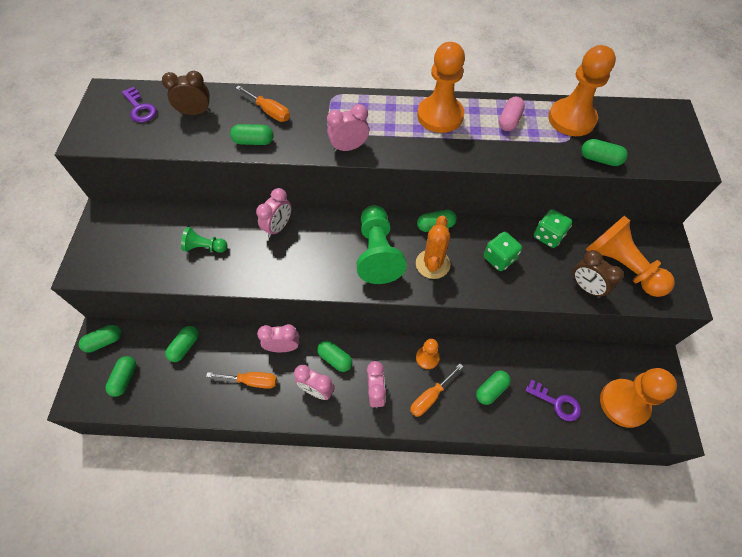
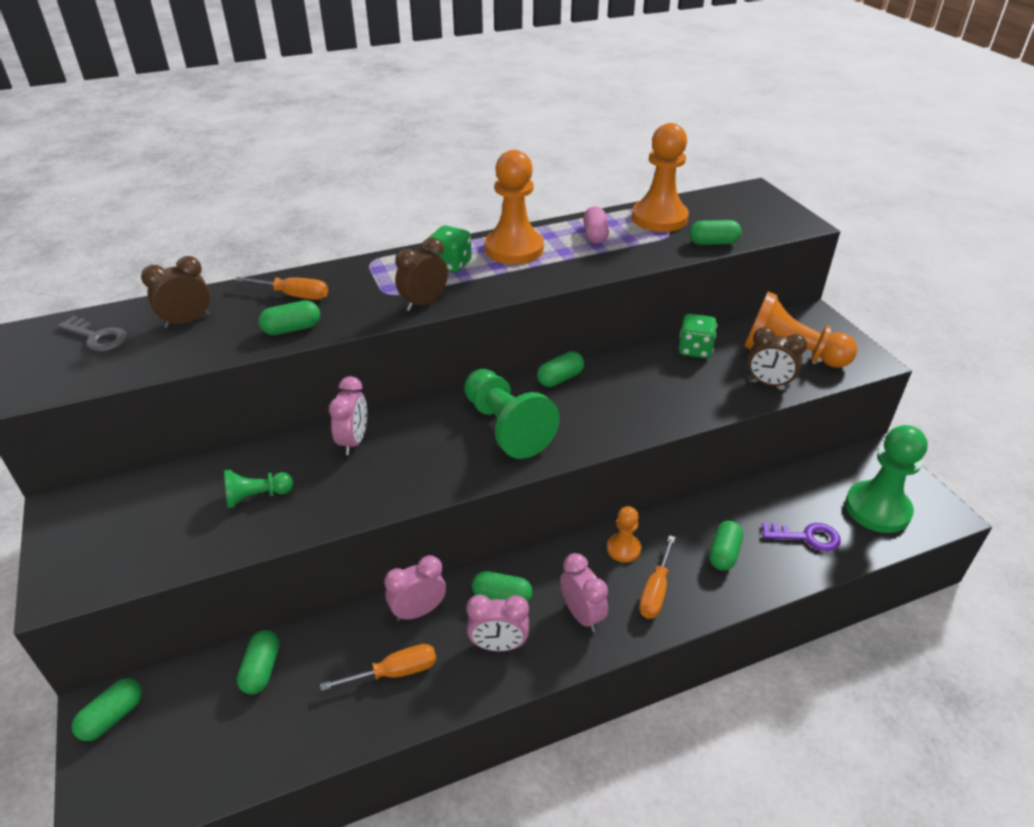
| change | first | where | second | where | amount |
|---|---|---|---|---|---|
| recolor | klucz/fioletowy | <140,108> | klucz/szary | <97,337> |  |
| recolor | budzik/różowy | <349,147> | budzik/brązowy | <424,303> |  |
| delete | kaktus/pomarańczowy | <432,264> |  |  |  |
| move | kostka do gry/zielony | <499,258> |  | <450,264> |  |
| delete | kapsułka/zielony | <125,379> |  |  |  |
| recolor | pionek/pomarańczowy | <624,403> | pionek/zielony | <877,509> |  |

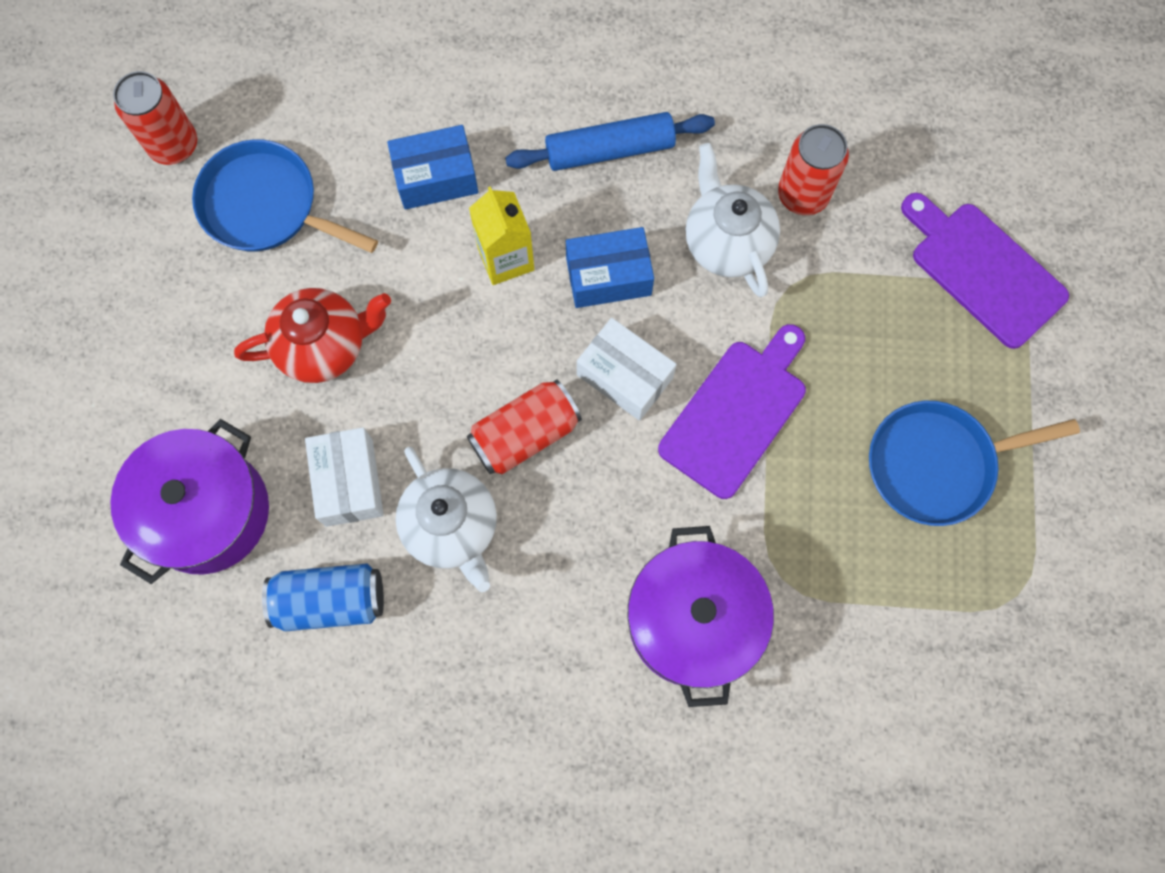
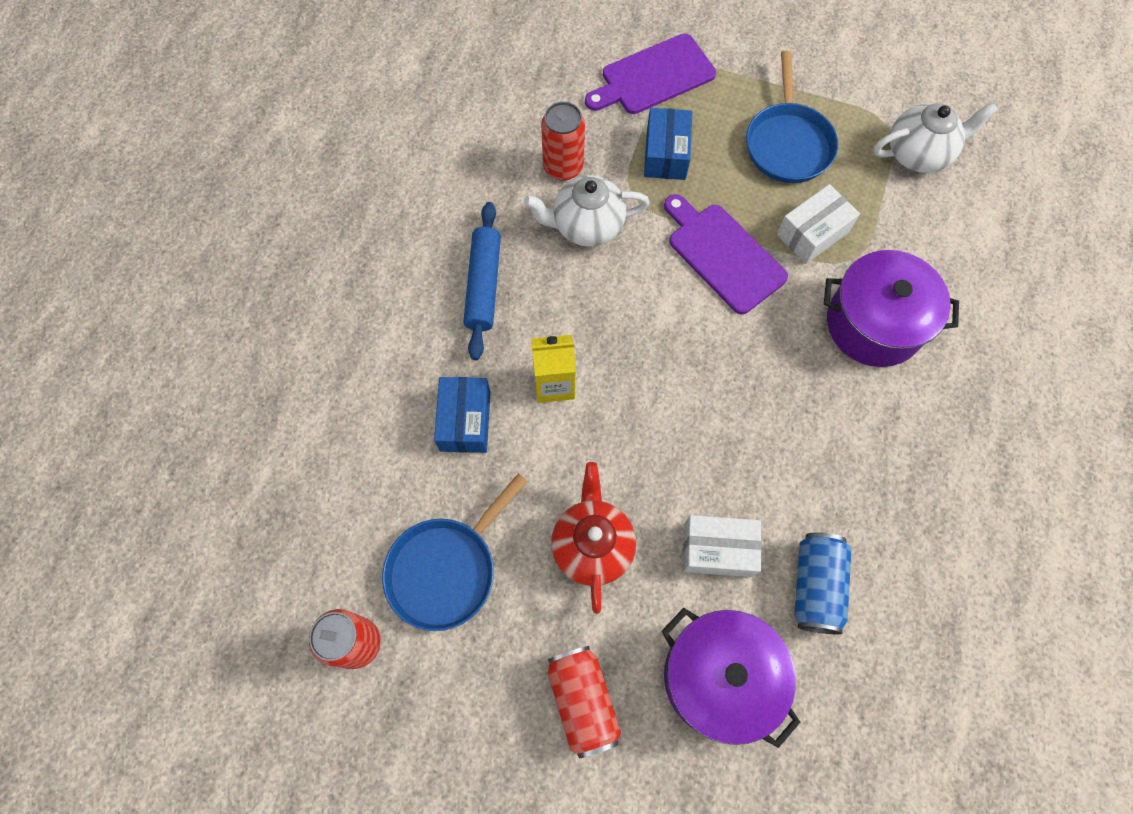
| change | first | where | second | where | amount |
|---|---|---|---|---|---|
| move | pudełko/niebieski | <608,276> |  | <666,154> |  |
| move | pudełko/biały | <624,376> |  | <812,233> |  |
| move | puszka/czerwony | <525,434> |  | <582,701> |  |
| move | imbryk/biały | <452,527> |  | <918,154> |  |

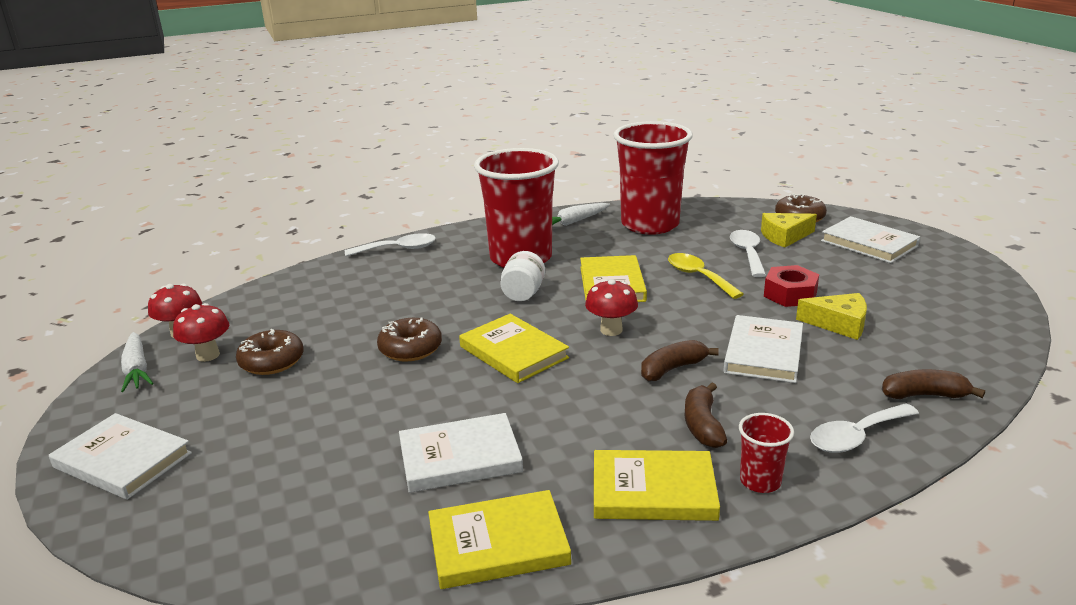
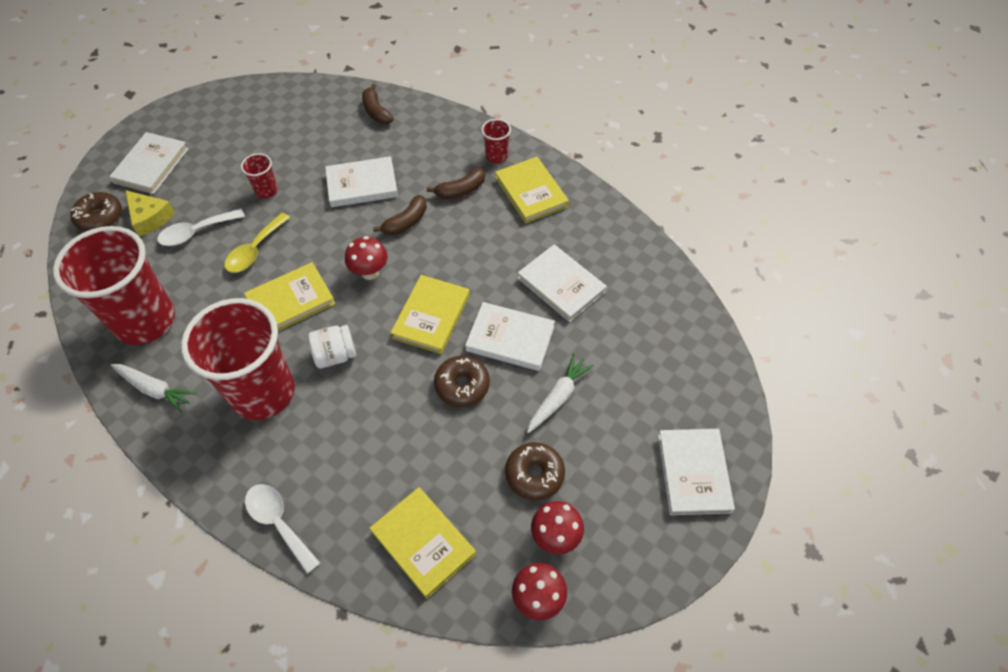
| change | first | where | second | where | amount |
|---|---|---|---|---|---|
| replace | nakrętka/czerwony | <790,294> | szklanka/czerwony | <266,191> |  |
| delete | ser/żółty | <839,324> |  |  |  |
| move | marchewka/biały | <137,369> |  | <558,397> |  |
| rotate | banan/brązowy | <672,369> |  | <406,222> | 75 degrees counterclockwise |
| delete | łyżka/biały | <856,436> |  |  |  |
| move | książka/żółty | <498,544> |  | <423,543> |  |
| insert |  |  | książka/biały | <510,339> |  |

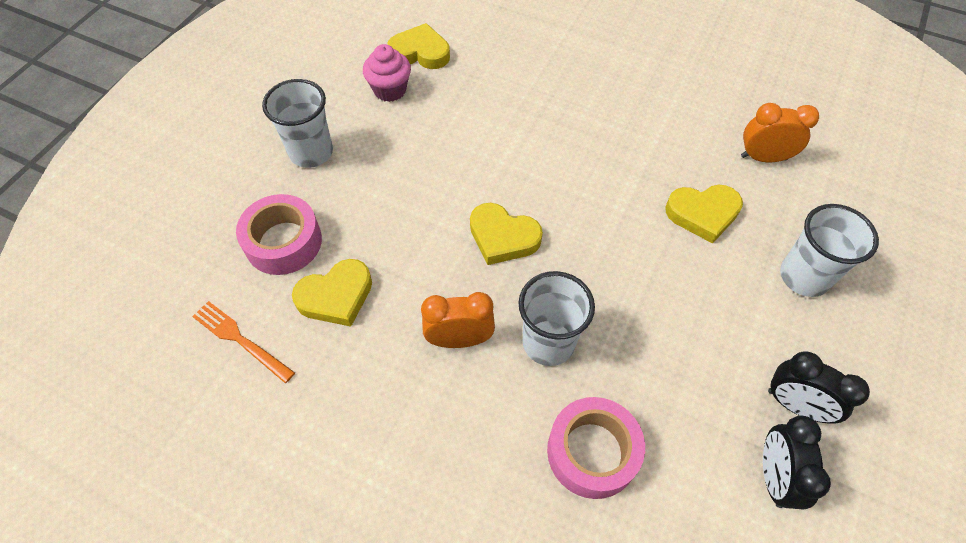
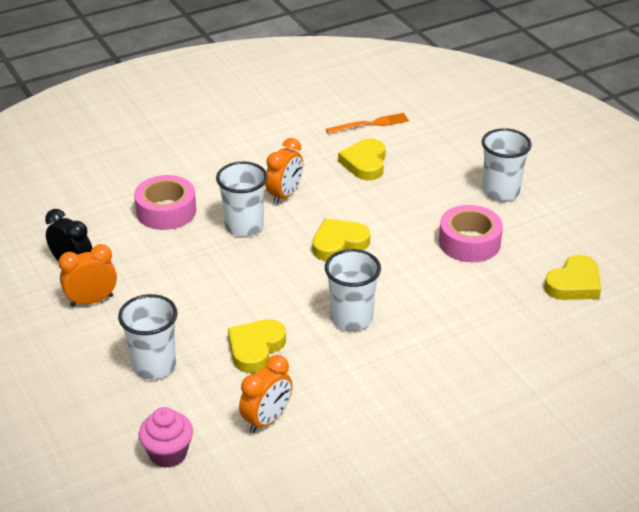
| change | first | where | second | where | amount |
|---|---|---|---|---|---|
| move | muffinka/różowy | <390,90> |  | <168,454> |  |
| move | taśma klejąca/różowy | <283,242> |  | <469,242> |  |
| recolor | budzik/czarny | <795,405> | budzik/pomarańczowy | <91,301> |  |
| insert |  |  | szklanka/biały | <351,318> |  |

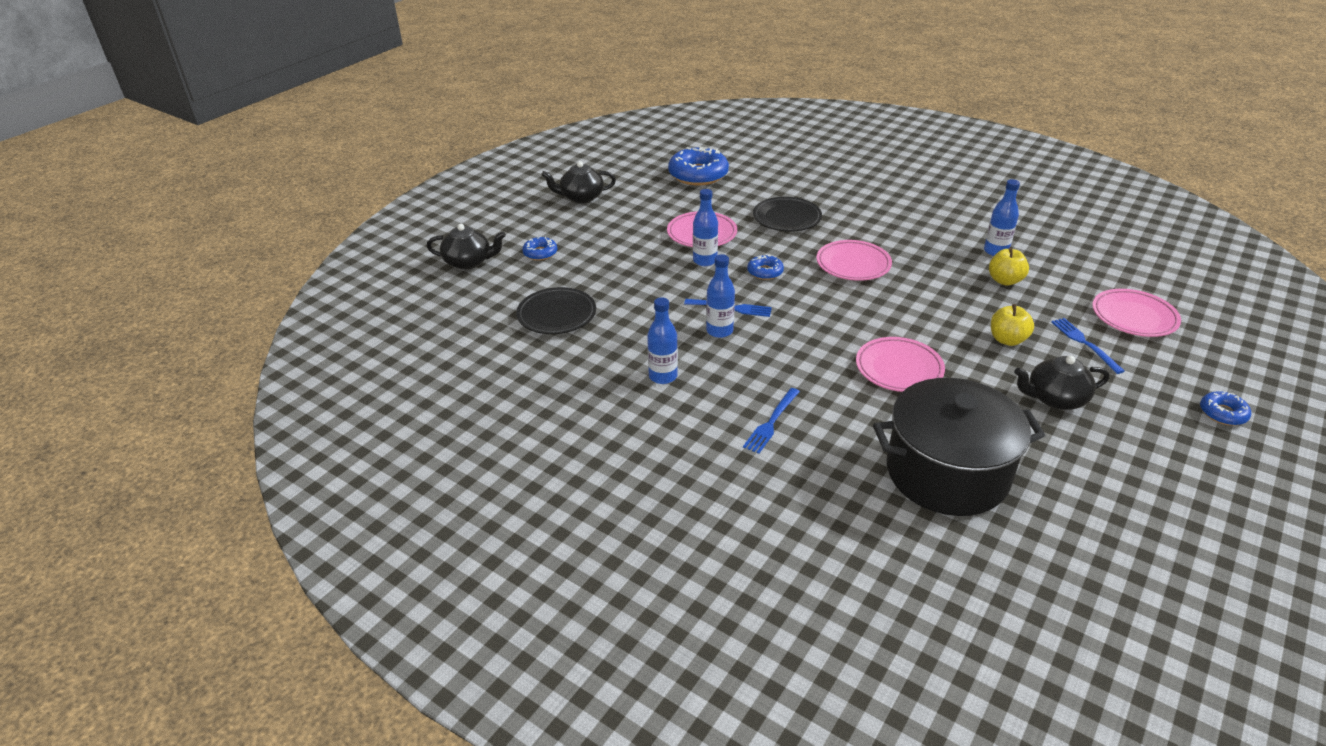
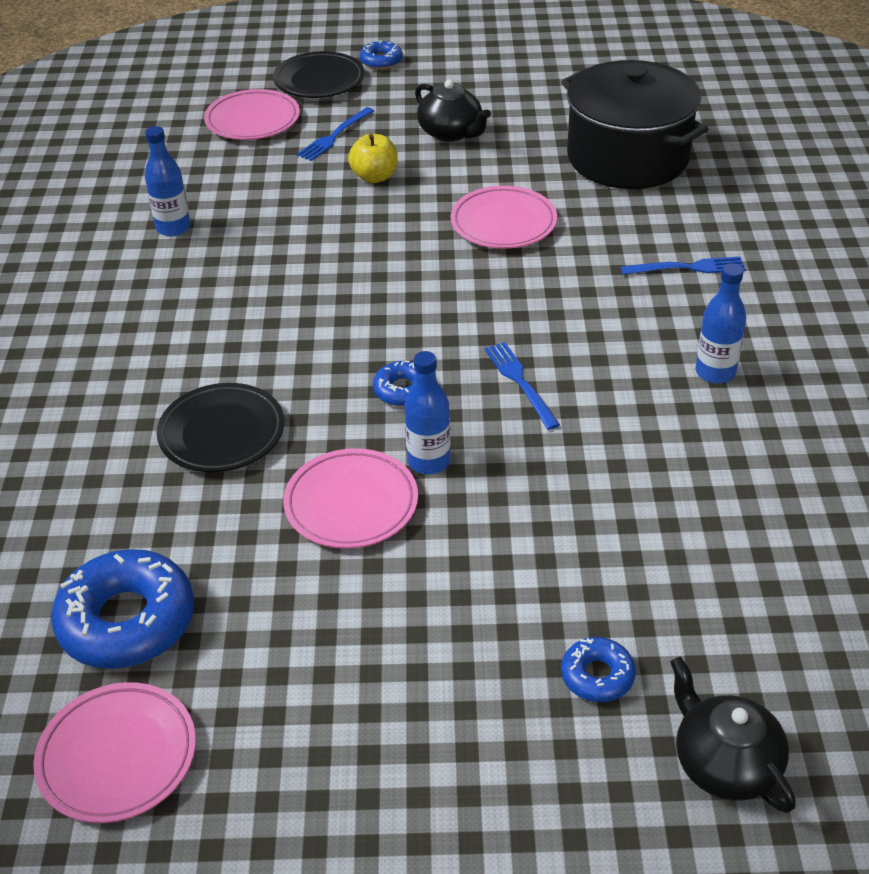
| change | first | where | second | where | amount |
|---|---|---|---|---|---|
| delete | imbryk/czarny | <581,197> |  |  |  |
| move | talerz/różowy | <853,264> |  | <117,756> |  |
| delete | jabłko/żółty | <1004,280> |  |  |  |
| delete | butelka/niebieski | <719,331> |  |  |  |
| move | talerz/czarny | <557,315> |  | <319,81> |  |

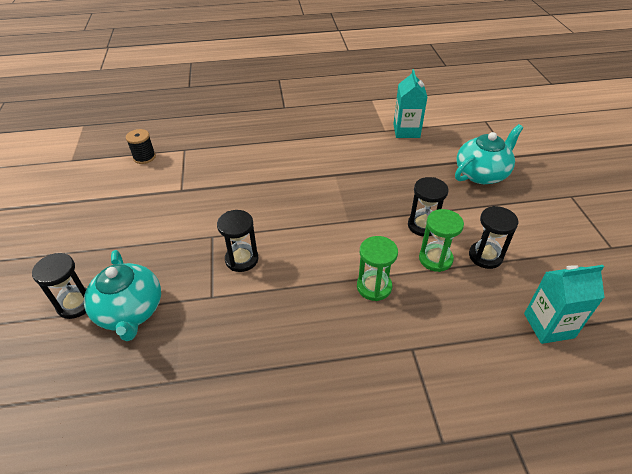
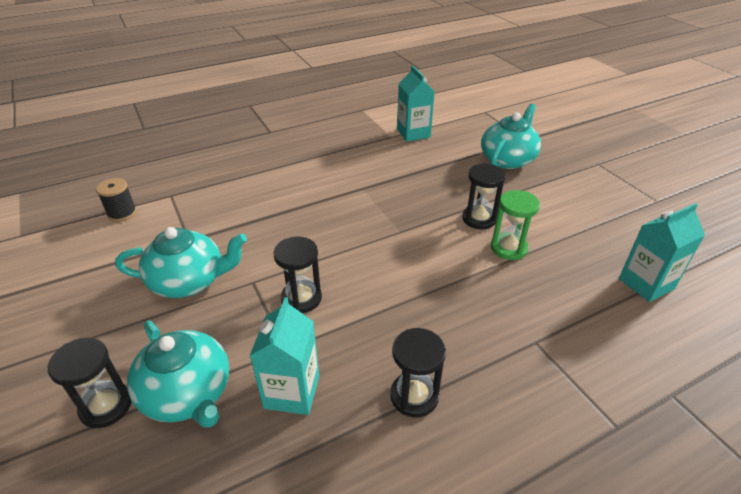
| change | first | where | second | where | amount |
|---|---|---|---|---|---|
| move | klepsydra/czarny | <485,256> |  | <414,396> |  |
| delete | klepsydra/zielony | <374,287> |  |  |  |
| insert |  |  | imbryk/turkusowy | <189,281> |  |
| insert |  |  | karton mleka/turkusowy | <292,392> |  |

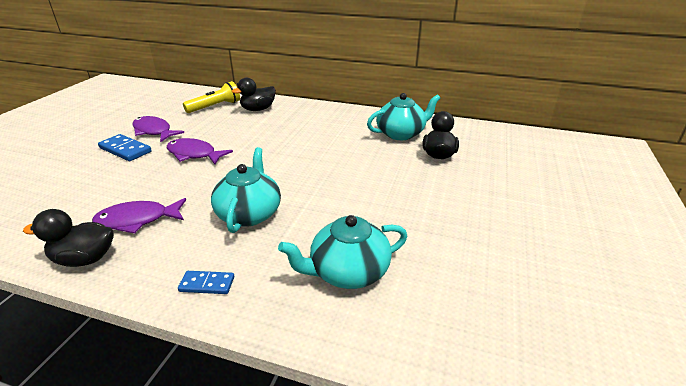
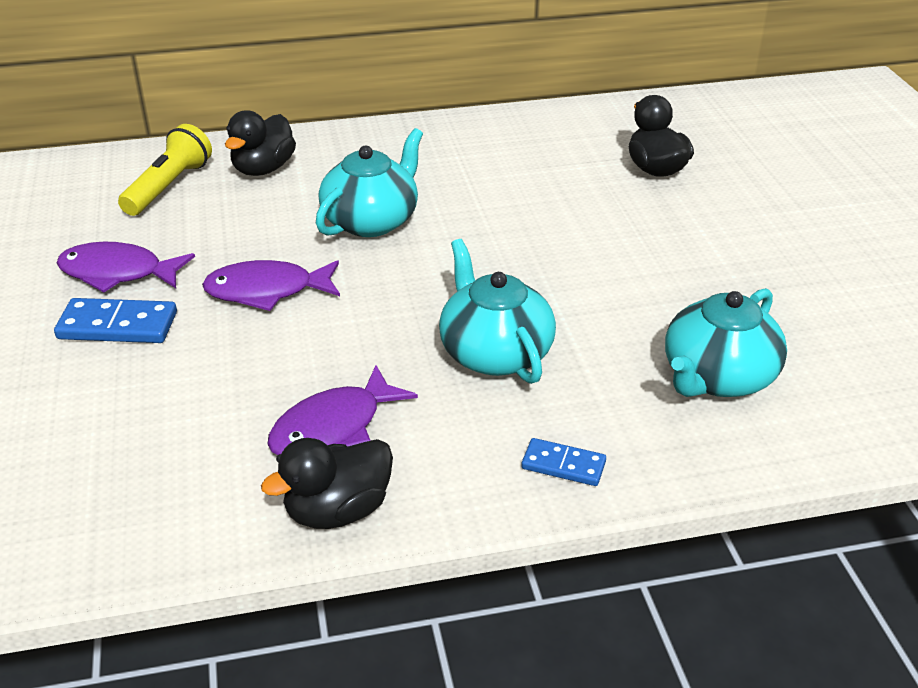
| change | first | where | second | where | amount |
|---|---|---|---|---|---|
| move | imbryk/turkusowy | <401,134> |  | <371,221> |  |
| rotate | kostka domina/niebieski | <207,284> |  | <563,465> | 45 degrees clockwise |

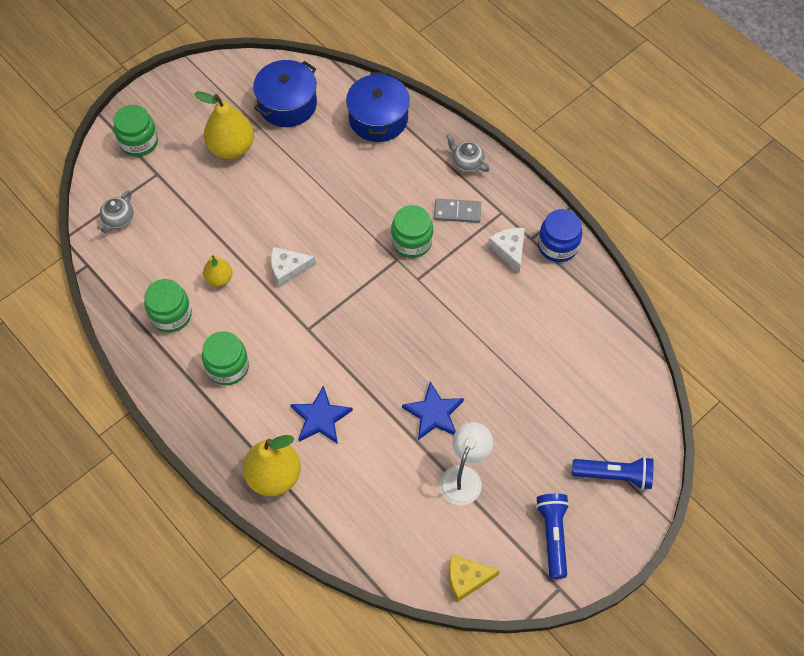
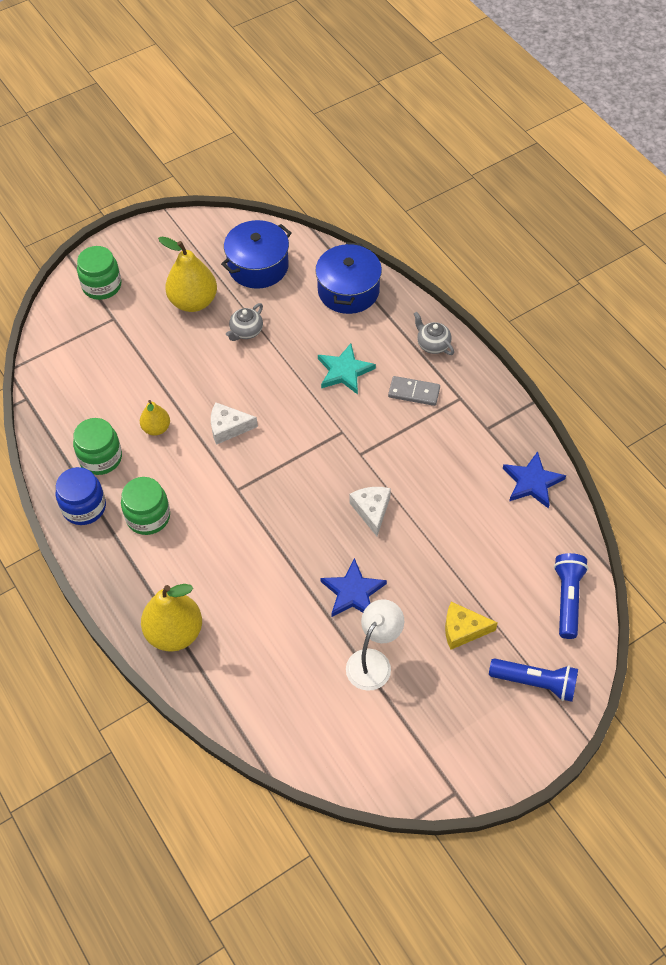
| change | first | where | second | where | amount |
|---|---|---|---|---|---|
| move | imbryk/szary | <118,220> |  | <246,331> |  |
| delete | słoik/zielony | <411,242> |  |  |  |
| move | słoik/niebieski | <558,246> |  | <84,507> |  |
| move | ser/biały | <509,250> |  | <371,510> |  |
| move | gwiazda/niebieski | <320,418> |  | <532,482> |  |
| move | latarka/niebieski | <553,536> |  | <567,599> |  |
| move | ser/żółty | <466,579> |  | <463,629> |  |
| insert |  |  | gwiazda/turkusowy | <344,371> |  |

